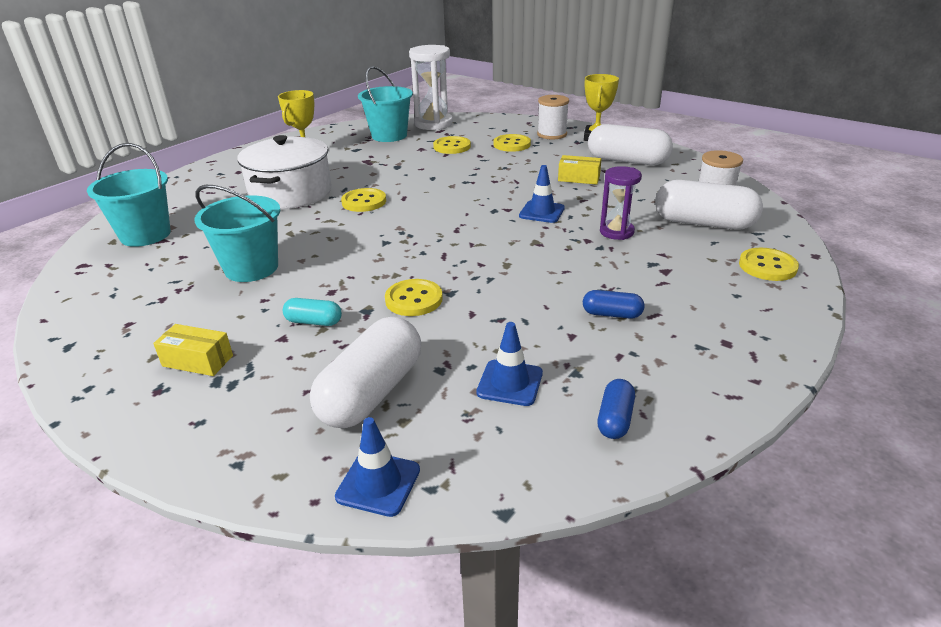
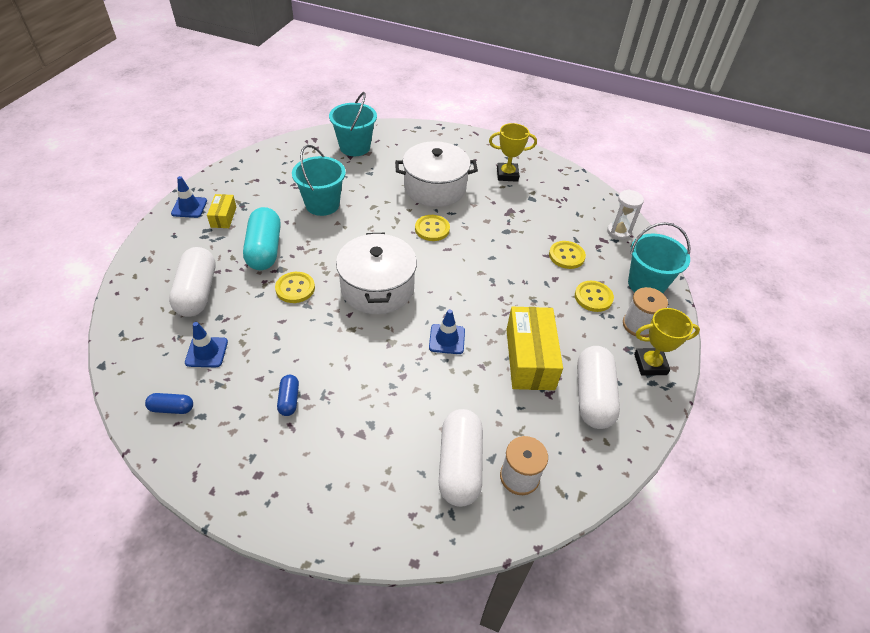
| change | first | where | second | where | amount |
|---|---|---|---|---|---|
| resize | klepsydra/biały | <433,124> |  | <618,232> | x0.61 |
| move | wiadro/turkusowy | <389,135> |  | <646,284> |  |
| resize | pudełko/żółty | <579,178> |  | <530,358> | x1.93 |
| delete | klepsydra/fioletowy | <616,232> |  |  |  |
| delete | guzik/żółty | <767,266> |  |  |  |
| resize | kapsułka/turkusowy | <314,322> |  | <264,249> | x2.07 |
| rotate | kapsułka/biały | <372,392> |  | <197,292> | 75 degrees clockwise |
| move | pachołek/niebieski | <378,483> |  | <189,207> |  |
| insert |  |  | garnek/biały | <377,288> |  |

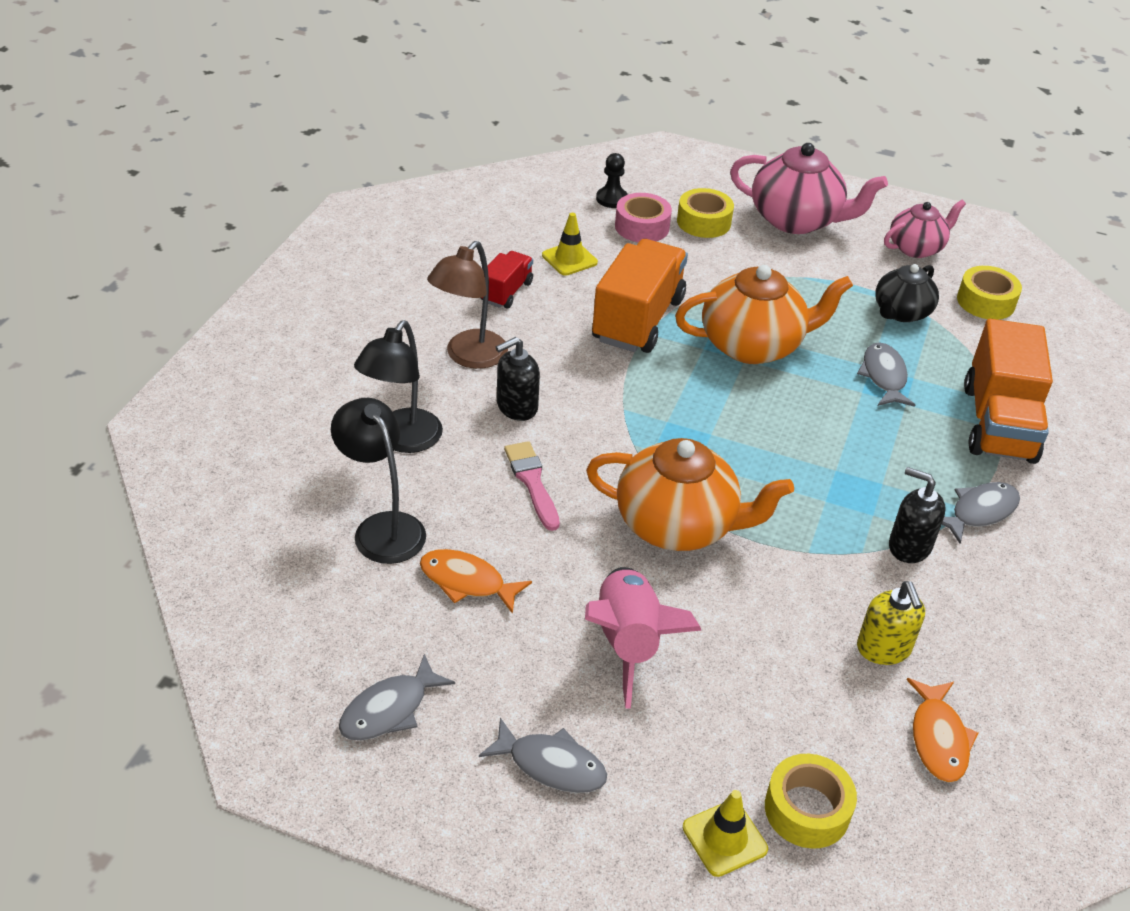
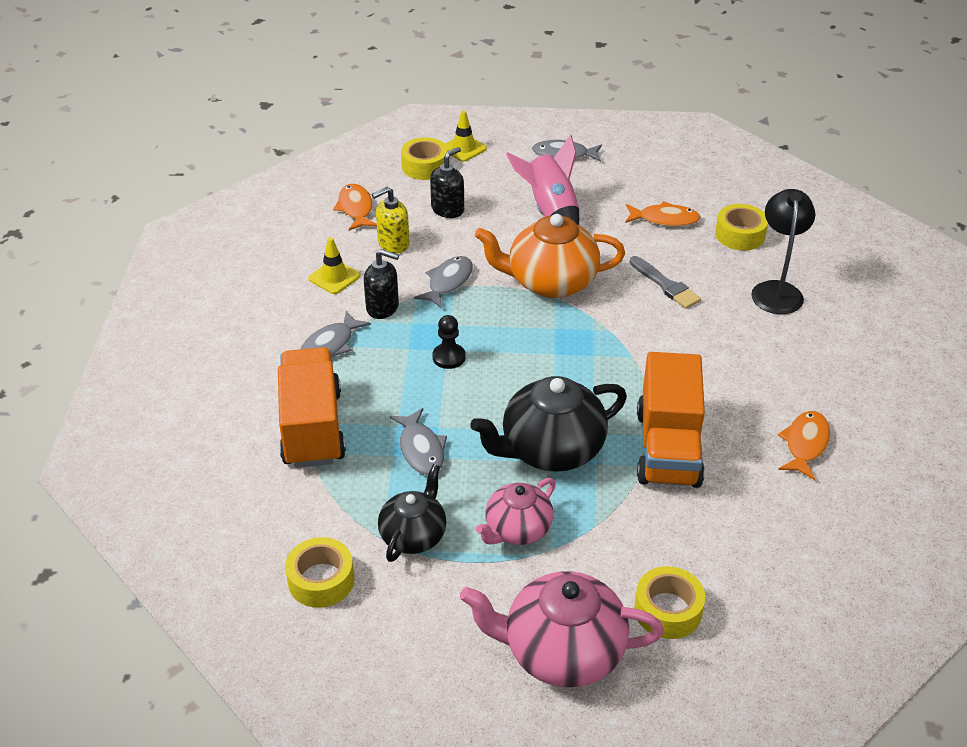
| change | first | where | second | where | amount |
|---|---|---|---|---|---|
| move | pionek/czarny | <612,199> |  | <449,357> |  |
| delete | taśma klejąca/różowy | <642,227> |  |  |  |
| move | imbryk/różowy | <916,248> |  | <517,529> |  |
| move | pachołek/żółty | <569,259> |  | <334,277> |  |
| delete | lampka/brązowy | <469,357> |  |  |  |
| replace | ciężarówka/czerwony | <506,292> | ryba/pomarańczowy | <805,444> |  |
| recolor | imbryk/pomarańczowy | <753,345> | imbryk/czarny | <550,450> |  |
| move | dozownik mydła/czarny | <516,407> |  | <448,209> |  |
| replace | lampka/czarny | <382,527> | taśma klejąca/żółty | <740,235> |  |
| recolor | pędzel/różowy | <532,482> | pędzel/szary | <665,285> |  |
| rotate | dozownik mydła/żółty | <884,648> |  | <393,243> | 90 degrees counterclockwise |
| move | ryba/szary | <389,709> |  | <448,282> |  |

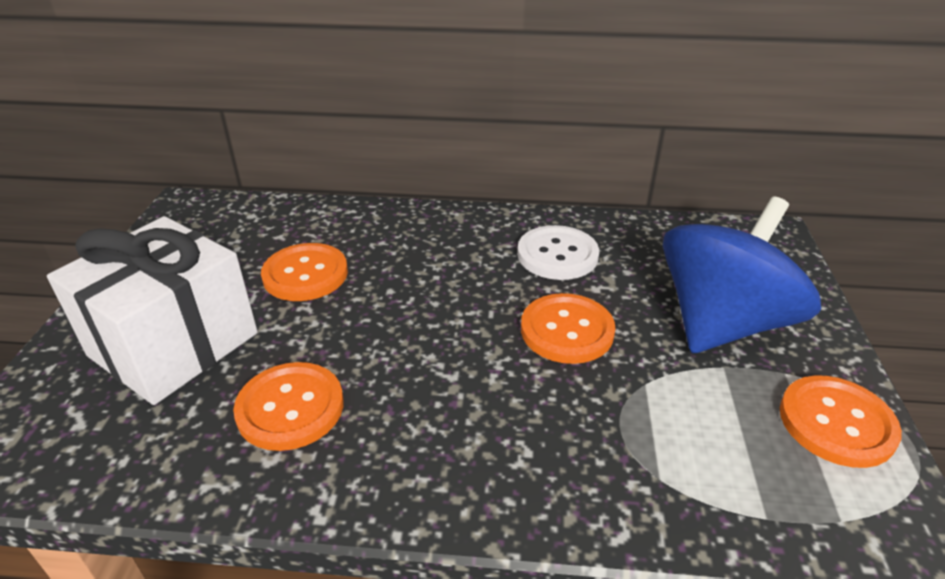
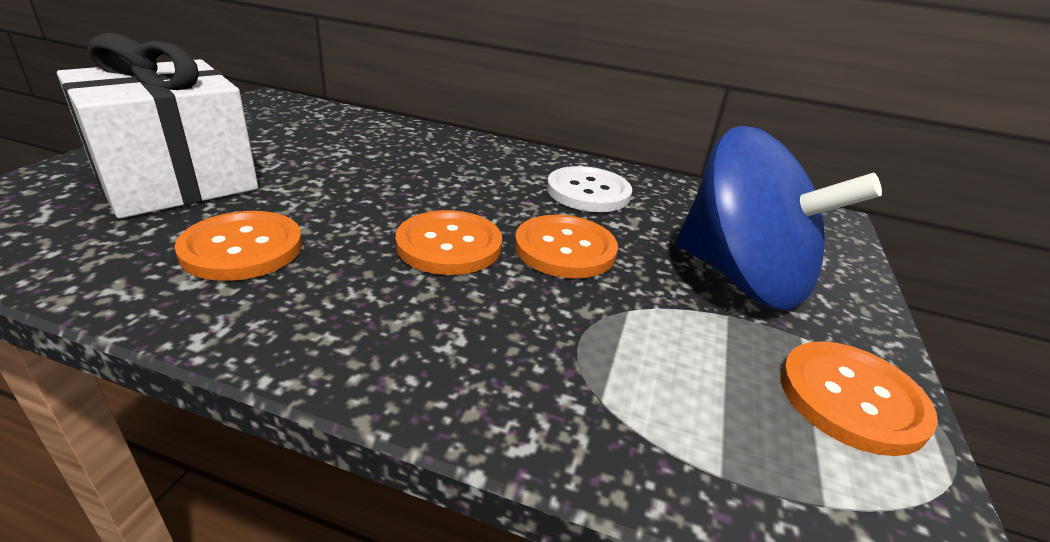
| change | first | where | second | where | amount |
|---|---|---|---|---|---|
| rotate | bączek/niebieski | <722,323> |  | <742,278> | 75 degrees clockwise |
| move | guzik/pomarańczowy | <305,274> |  | <449,245> |  |

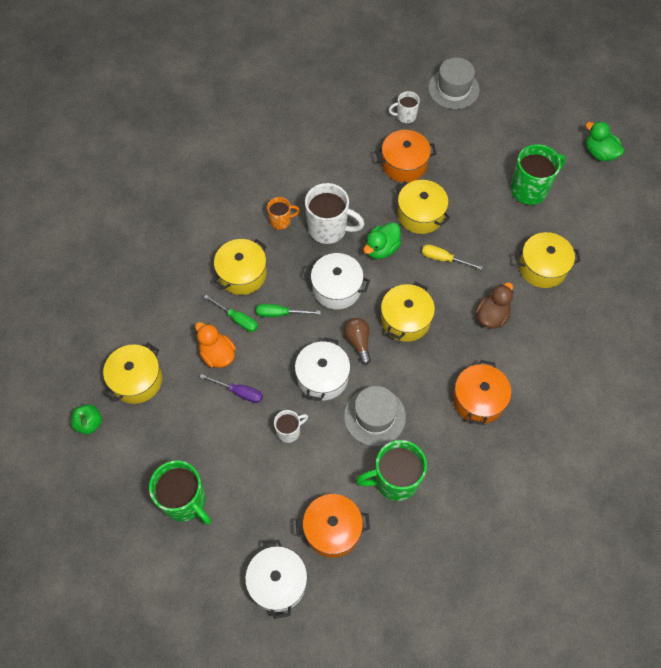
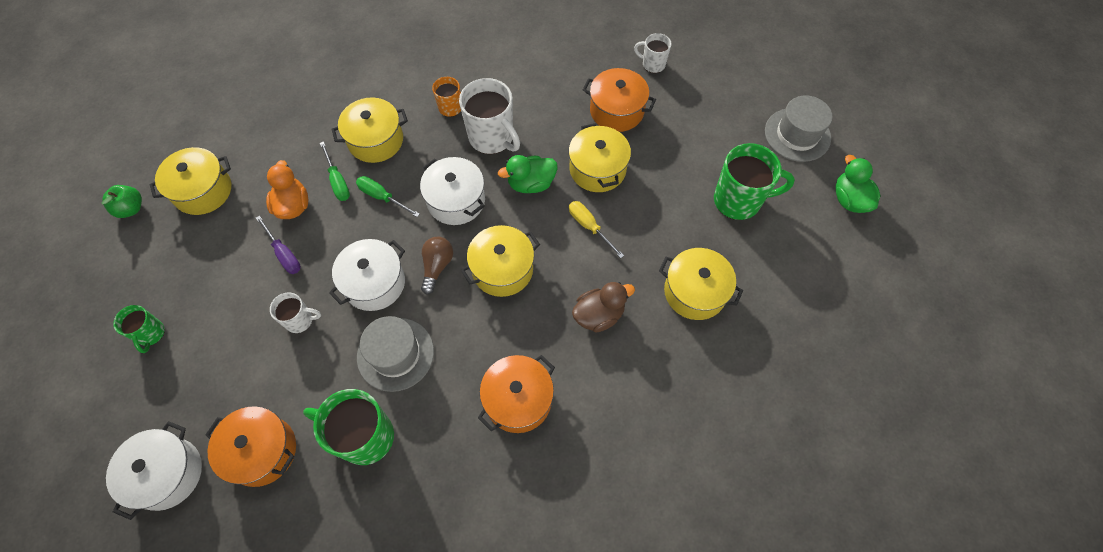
| change | first | where | second | where | amount |
|---|---|---|---|---|---|
| move | kapelusz/szary | <453,89> |  | <797,134> |  |
| resize | kubek/zielony | <185,501> |  | <151,334> | x0.54 |

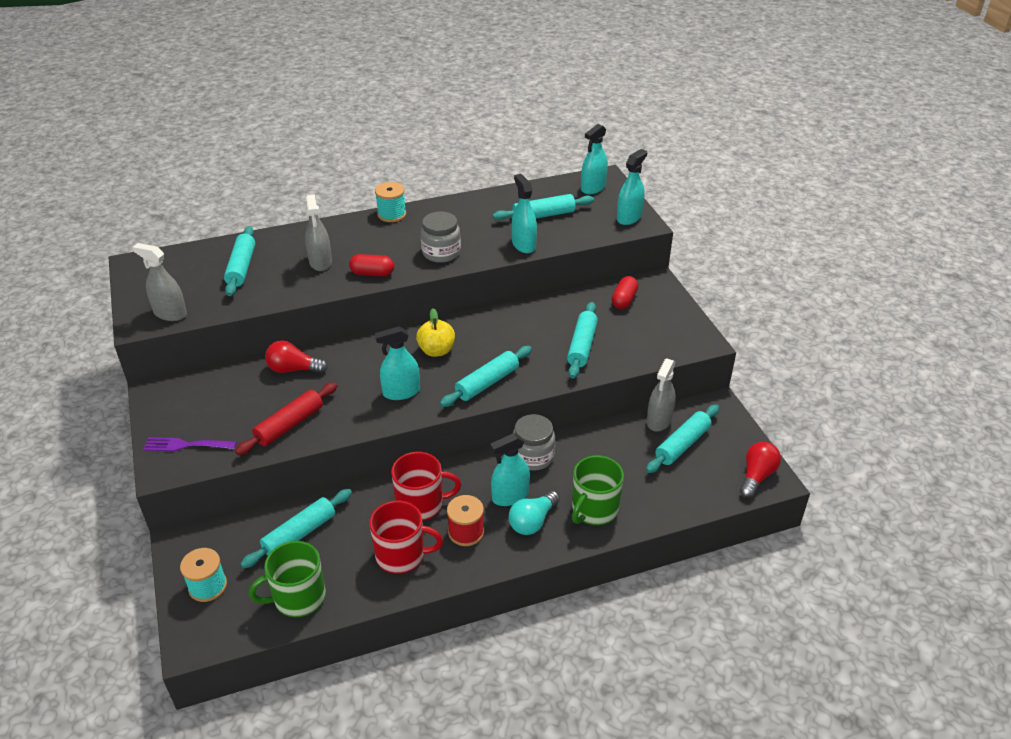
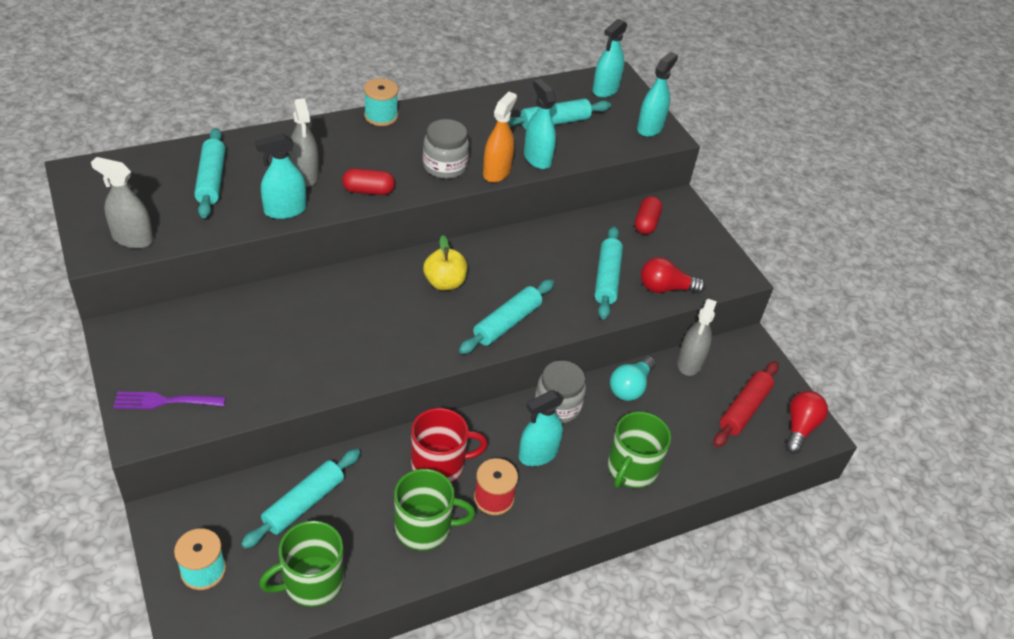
| change | first | where | second | where | amount |
|---|---|---|---|---|---|
| move | spryskiwacz/turkusowy | <401,392> |  | <285,210> |  |
| move | żarówka/czerwony | <294,369> |  | <665,288> |  |
| move | wałek do ciasta/czerwony | <289,425> |  | <744,409> |  |
| delete | wałek do ciasta/turkusowy | <682,445> |  |  |  |
| move | żarówka/turkusowy | <533,521> |  | <630,387> |  |
| recolor | kubek/czerwony | <402,555> | kubek/zielony | <425,527> |  |
| insert |  |  | spryskiwacz/pomarańczowy | <496,172> |  |

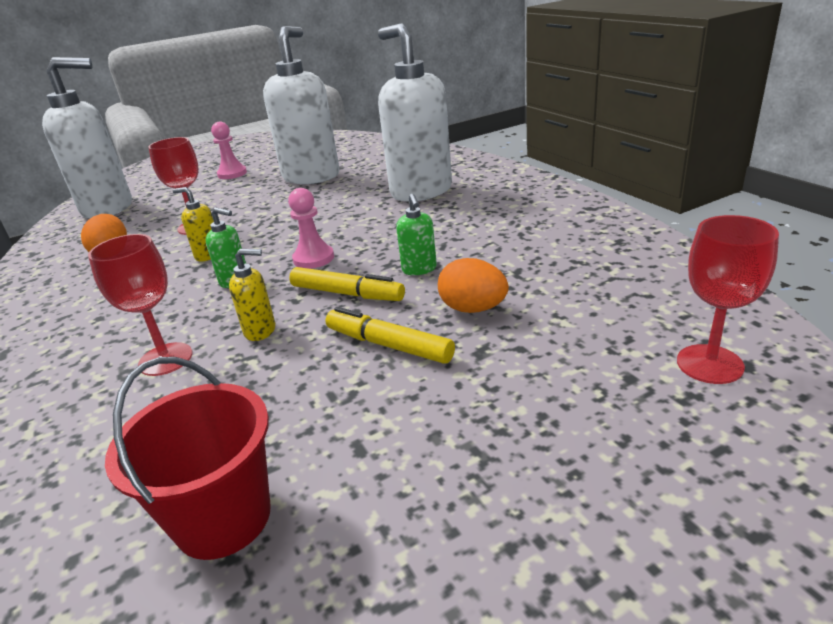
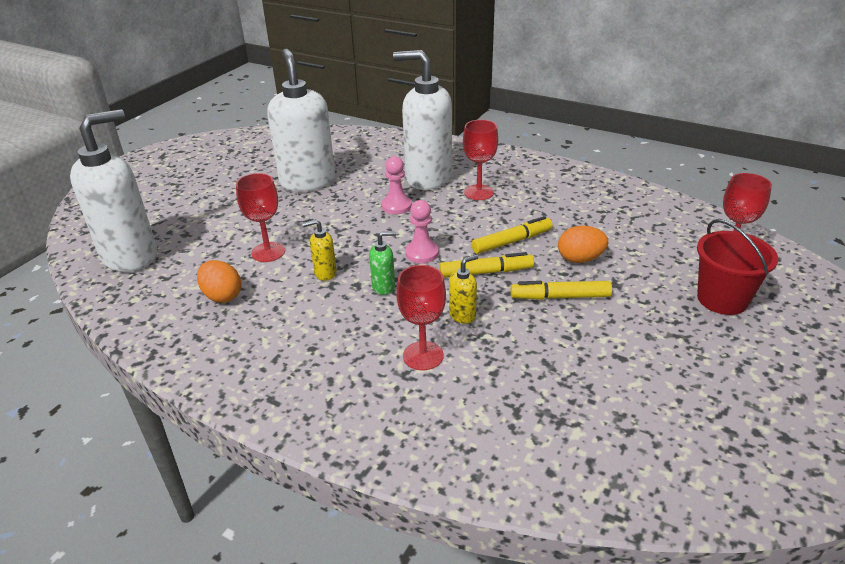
| change | first | where | second | where | amount |
|---|---|---|---|---|---|
| move | pionek/różowy | <232,174> |  | <396,206> |  |
| replace | dozownik mydła/zielony | <419,269> | flamaster/żółty | <511,241> |  |
| move | wiadro/czerwony | <223,518> |  | <722,299> |  |
| insert |  |  | kielich/czerwony | <479,192> |  |

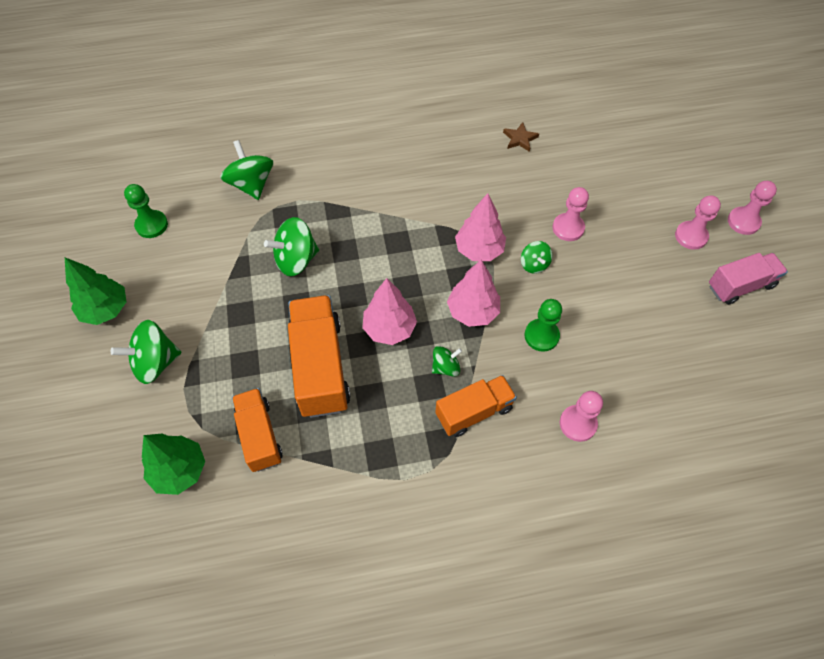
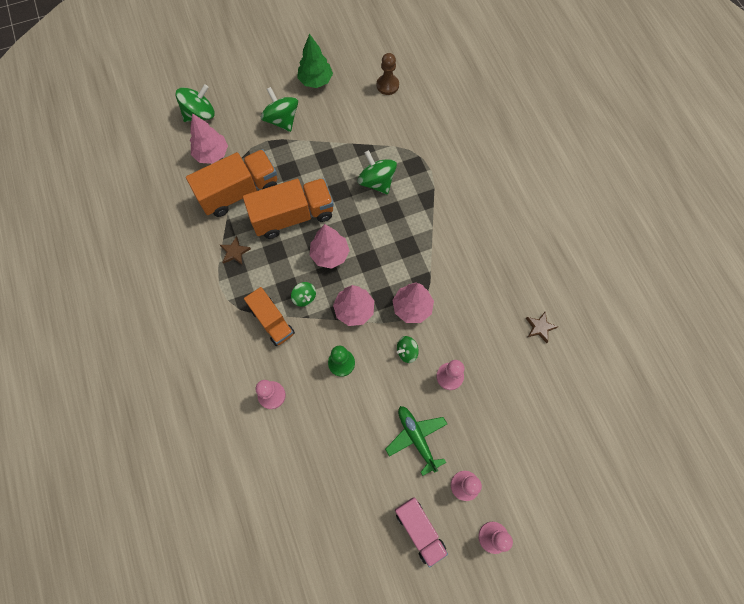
| change | first | where | second | where | amount |
|---|---|---|---|---|---|
| move | bączek/zielony | <251,184> |  | <200,114> |  |
| recolor | pionek/zielony | <152,225> | pionek/brązowy | <387,85> |  |
| resize | ciężarówka/pomarańczowy | <259,435> |  | <239,192> | x1.57 |
| recolor | drzewko/zielony | <179,470> | drzewko/różowy | <212,154> |  |
| insert |  |  | gwiazda/brązowy | <235,252> |  |
| insert |  |  | samolot/zielony | <416,438> |  |

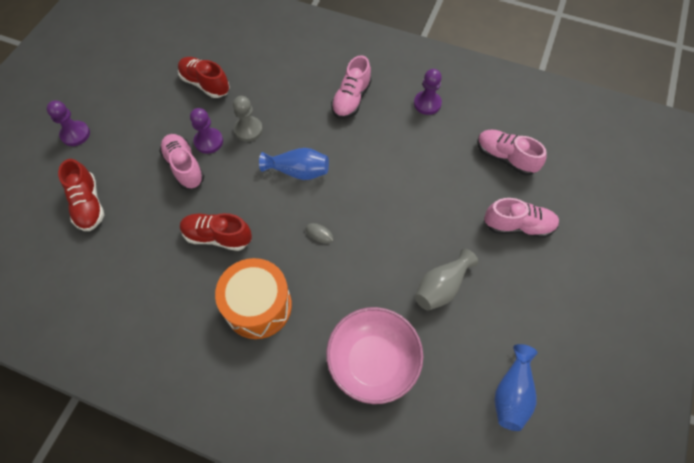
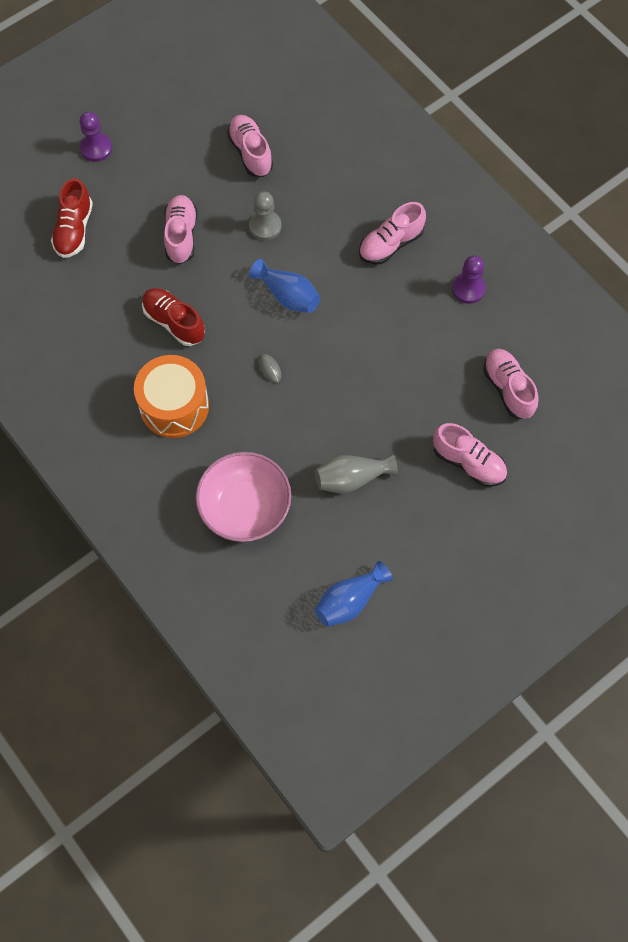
| change | first | where | second | where | amount |
|---|---|---|---|---|---|
| recolor | but/czerwony | <205,84> | but/różowy | <250,153> |  |
| delete | pionek/fioletowy | <208,141> |  |  |  |

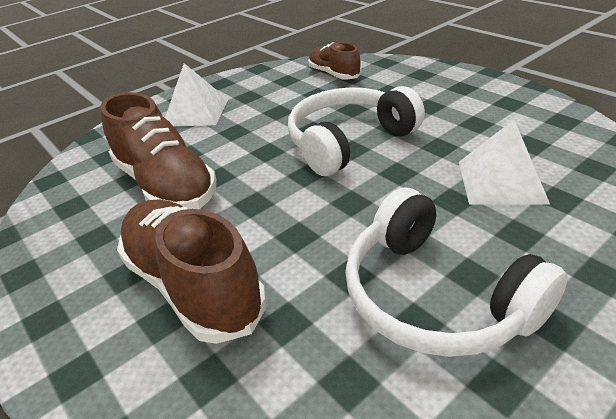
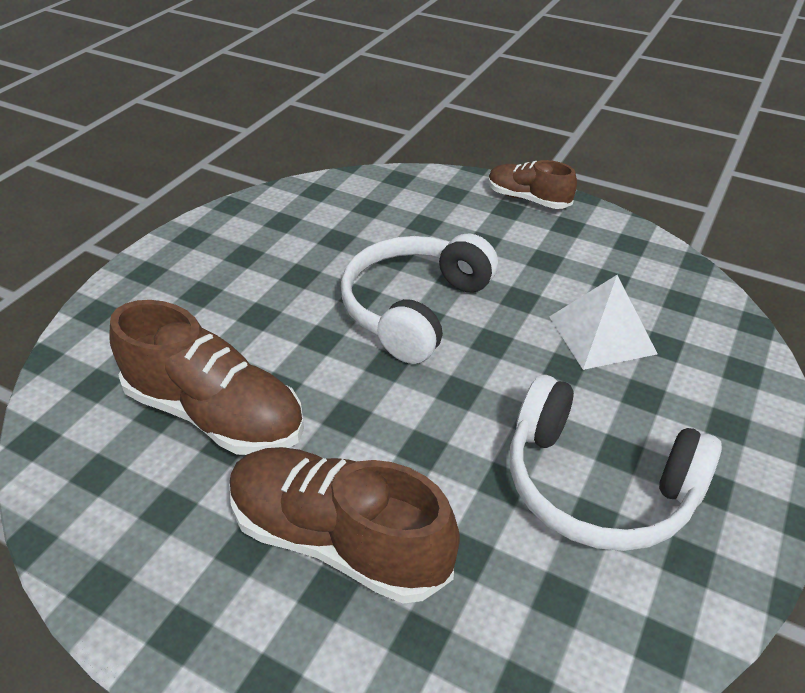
| change | first | where | second | where | amount |
|---|---|---|---|---|---|
| move | but/brązowy | <333,74> |  | <528,199> |  |
| delete | piramida/biały | <196,112> |  |  |  |

